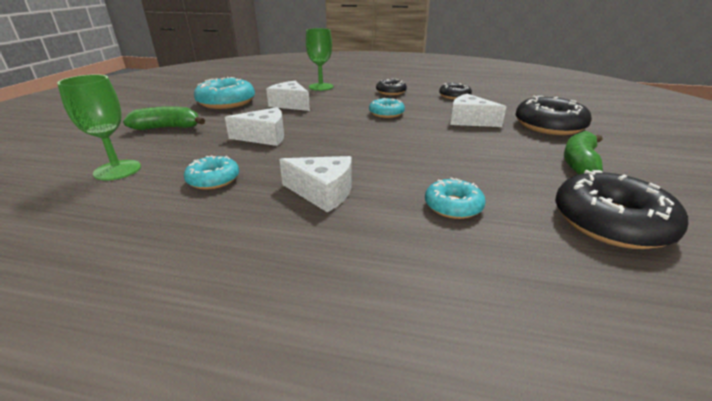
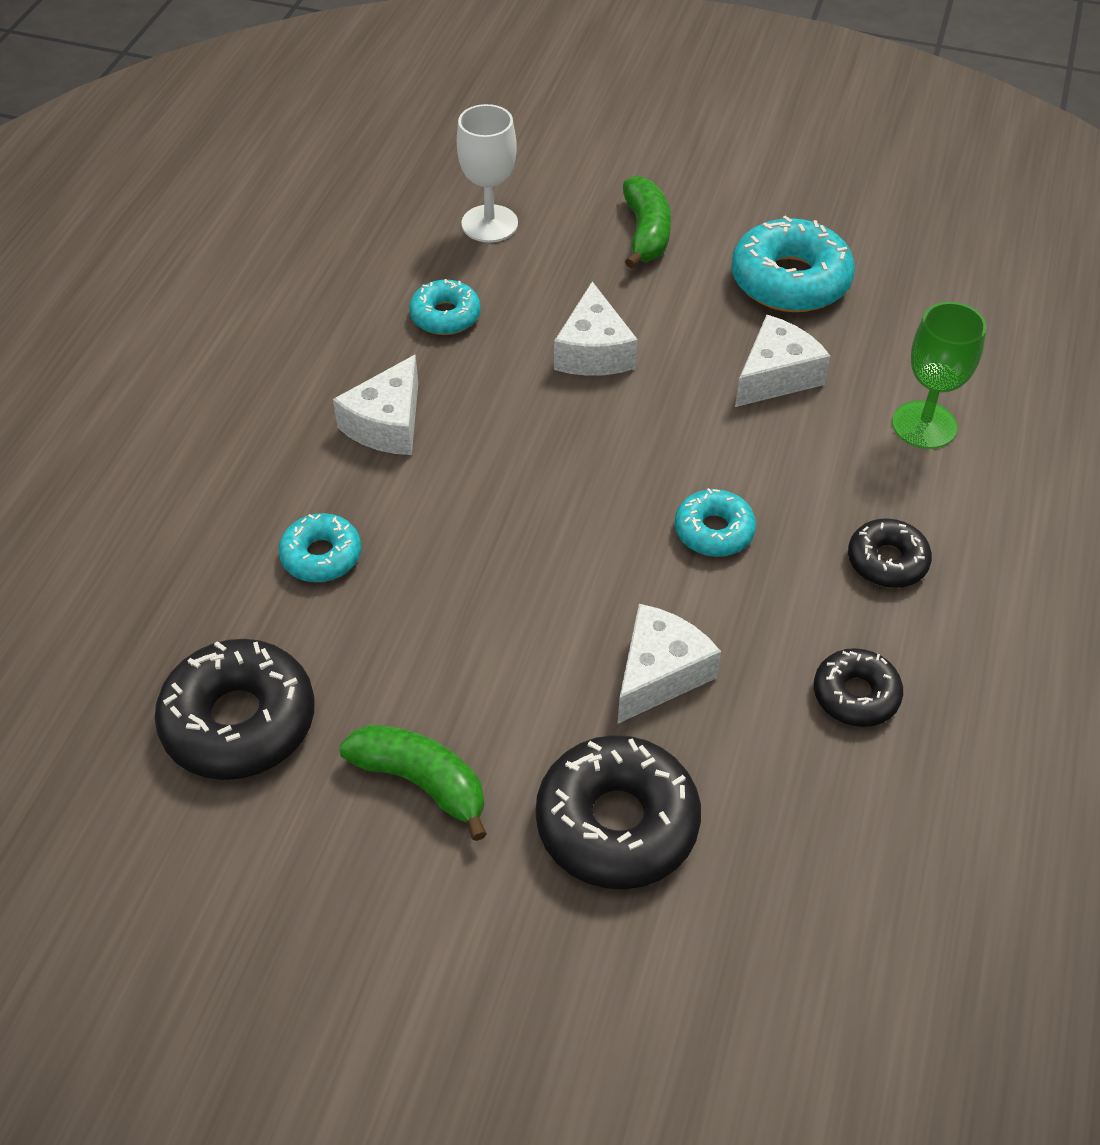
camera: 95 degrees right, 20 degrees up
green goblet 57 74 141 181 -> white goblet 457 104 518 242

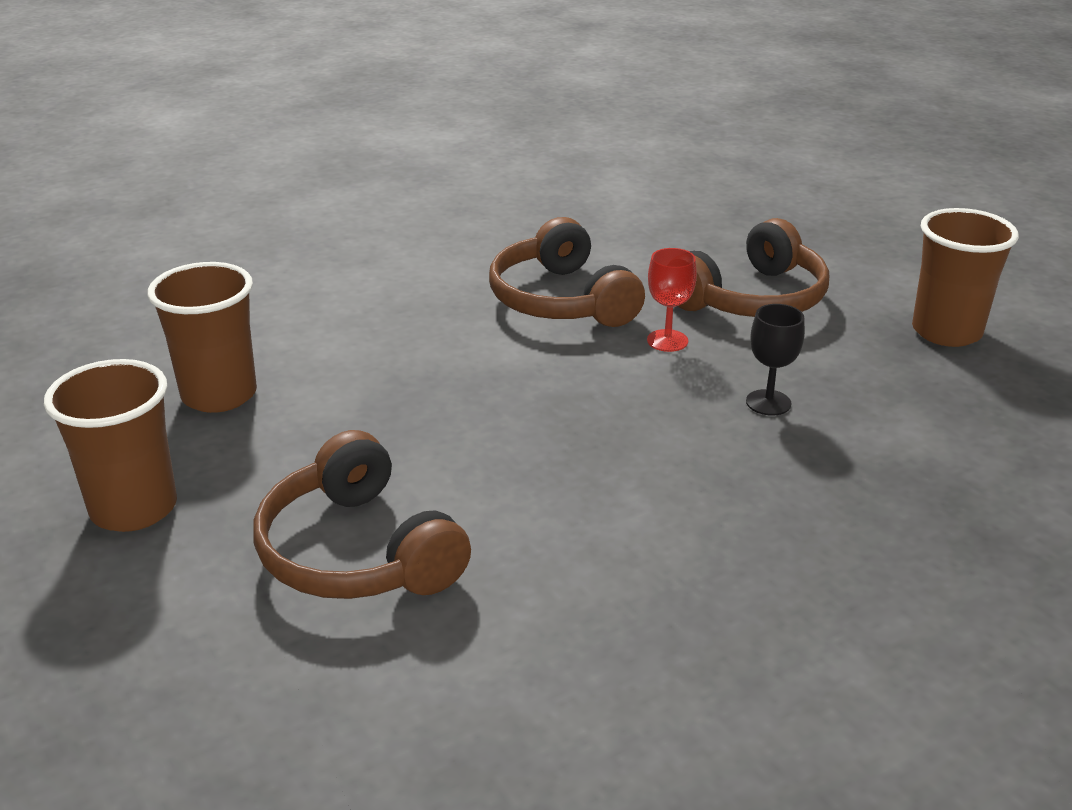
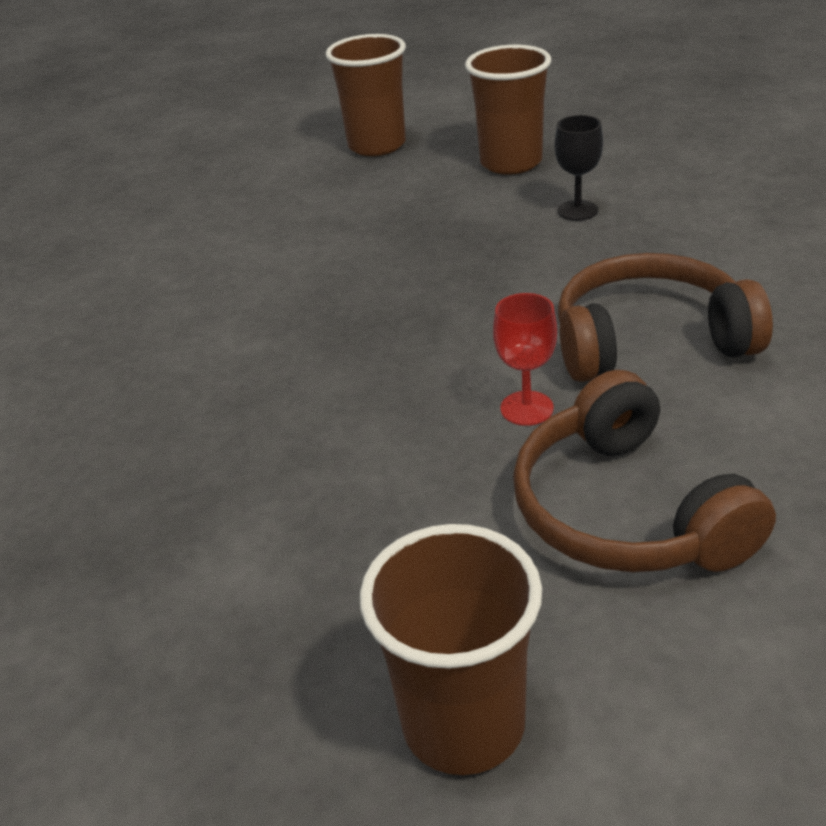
camera: 110 degrees right, 5 degrees up
black goblet 746 304 805 416 -> black goblet 555 115 603 221, moved
brown headphones 253 430 471 599 -> none

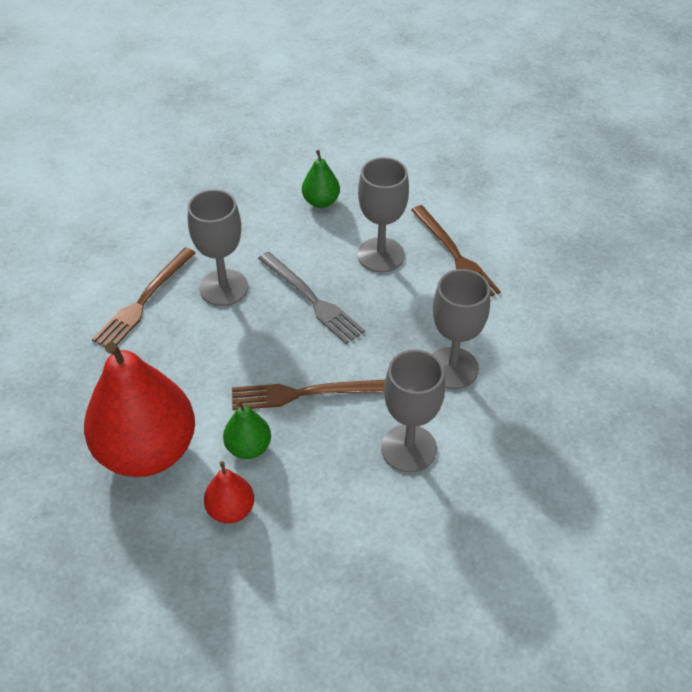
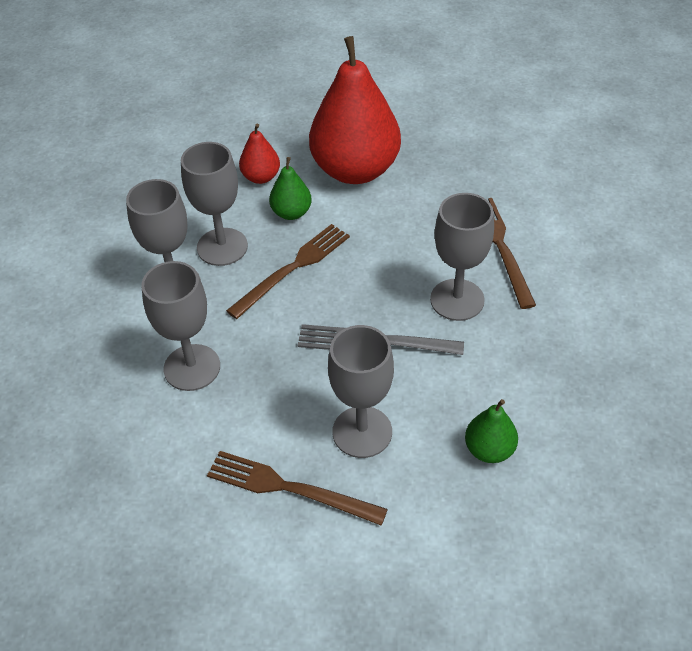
camera: 140 degrees right, 0 degrees up
none -> grey goblet 181 142 248 266

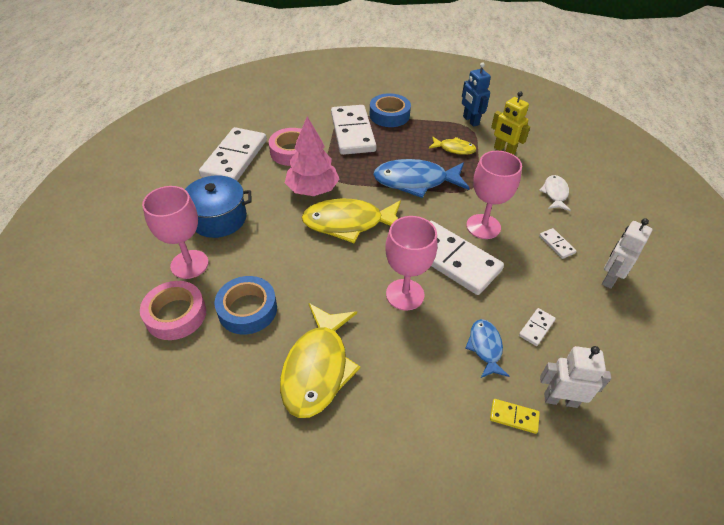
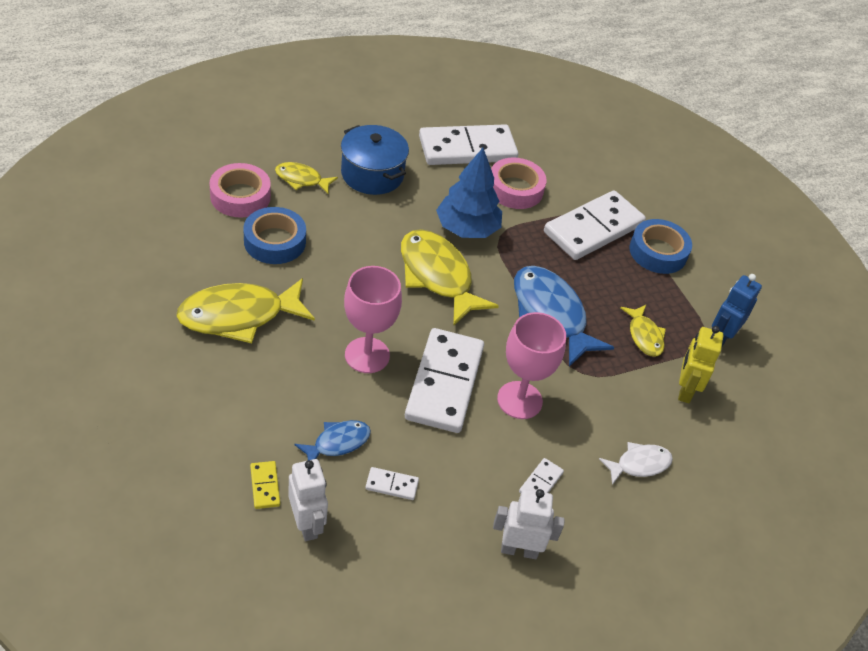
camera: 55 degrees right, 0 degrees up
pink tree 285 116 339 196 -> blue tree 436 148 502 238
pink goblet 142 186 209 279 -> yellow fish 275 162 338 194

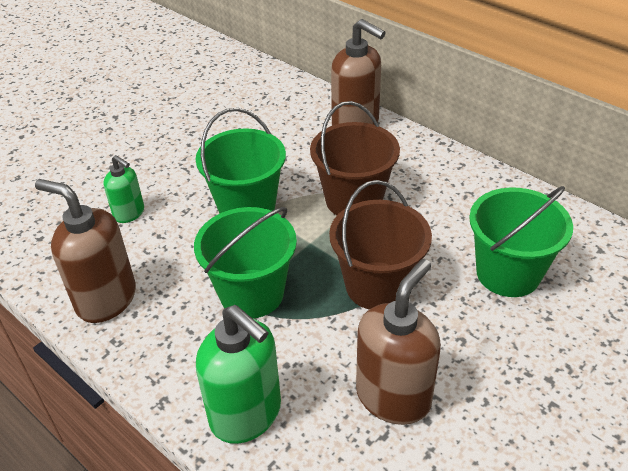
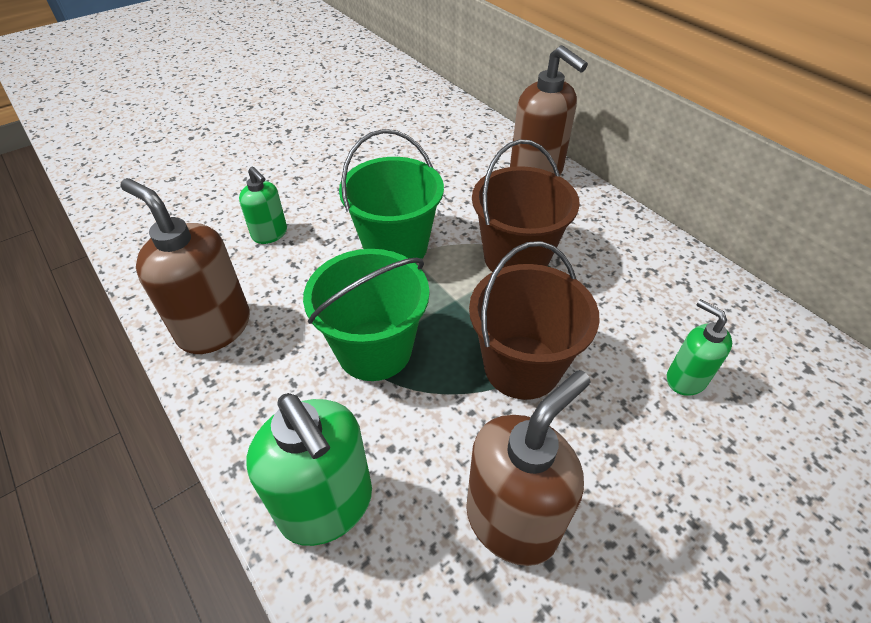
camera: 10 degrees right, 5 degrees up
green bucket 469 186 573 297 -> green soap dispenser 667 299 732 396

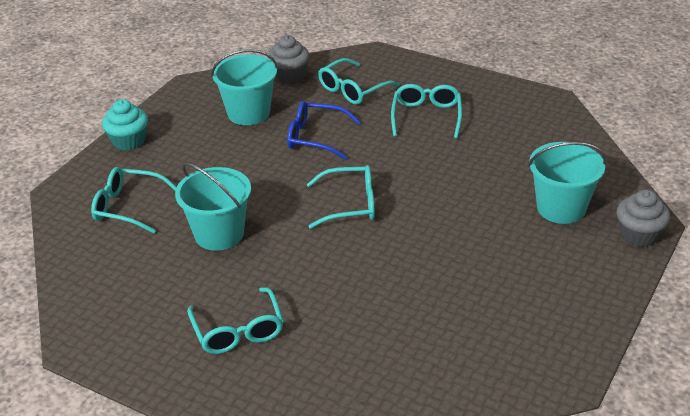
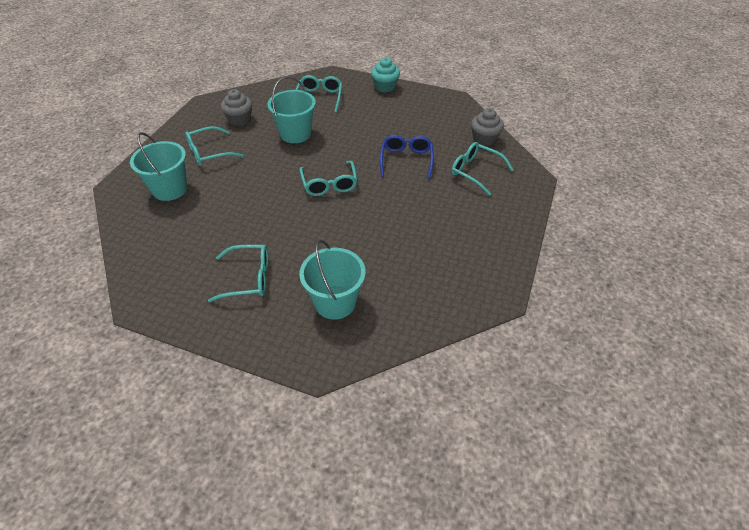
camera: 80 degrees right, 10 degrees up
turquoise bucket 211 49 278 125 -> turquoise bucket 130 132 187 201, moved
turquoise glasses 391 84 462 139 -> turquoise glasses 208 245 268 302, moved
grey cupcake 617 190 670 247 -> grey cupcake 221 89 252 126, moved

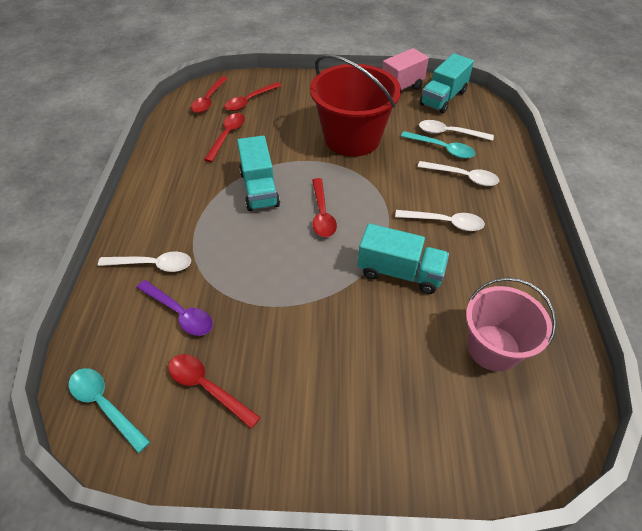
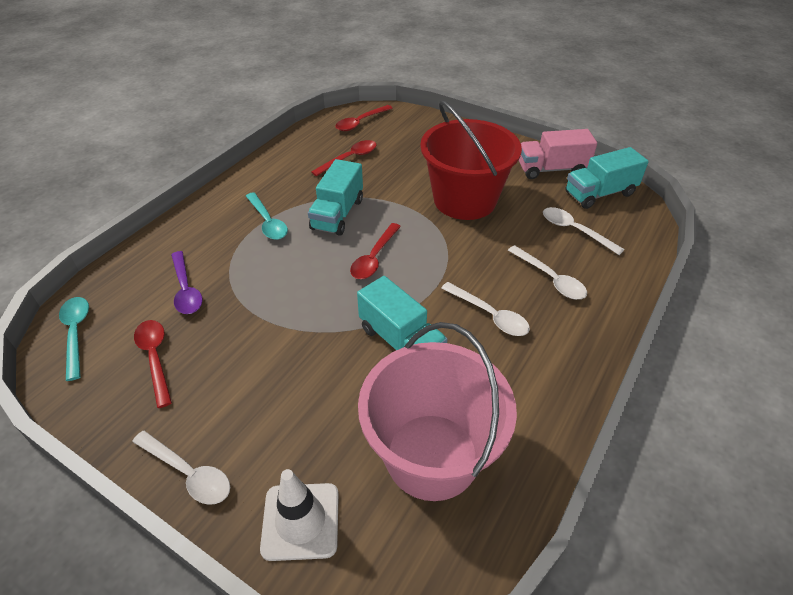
camera: 30 degrees right, 5 degrees down
red spoon 224 82 282 111 -> none
turquoise spoon 401 131 475 159 -> turquoise spoon 246 192 288 240, moved
white spoon 98 251 191 272 -> white spoon 132 431 230 505, moved
pink bucket 466 277 557 372 -> pink bucket 358 322 517 501, x1.53
none -> white traffic cone 260 469 339 561

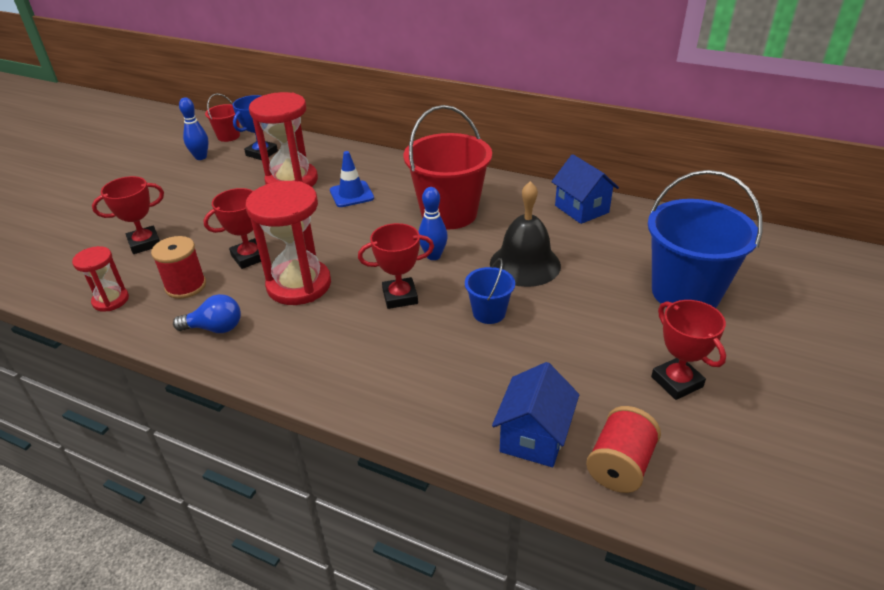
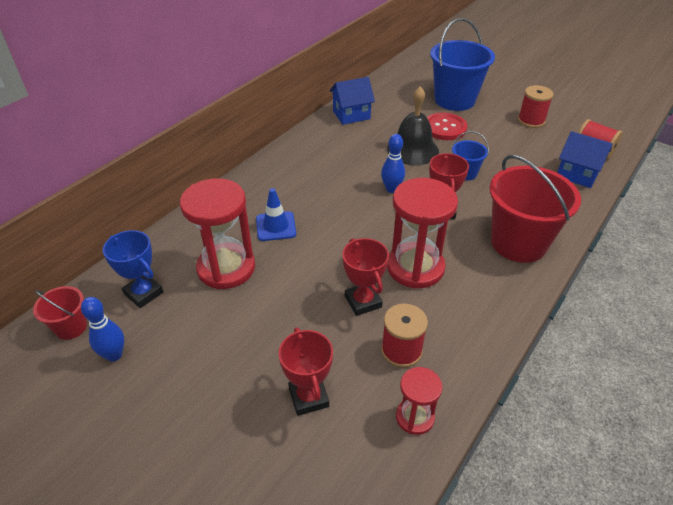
camera: 80 degrees left, 5 degrees up
red bucket 404 105 492 229 -> red bucket 490 155 581 263, moved
blue light bulb 173 294 241 333 -> none
red trophy 651 300 726 400 -> red spool 518 85 554 128
none -> red button 427 112 467 140

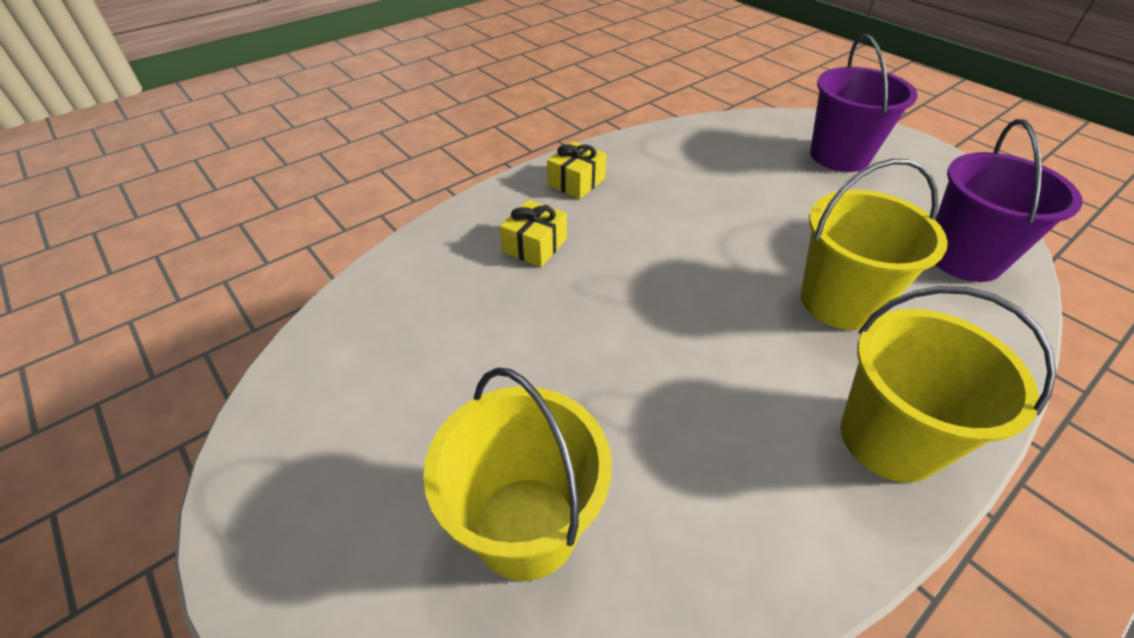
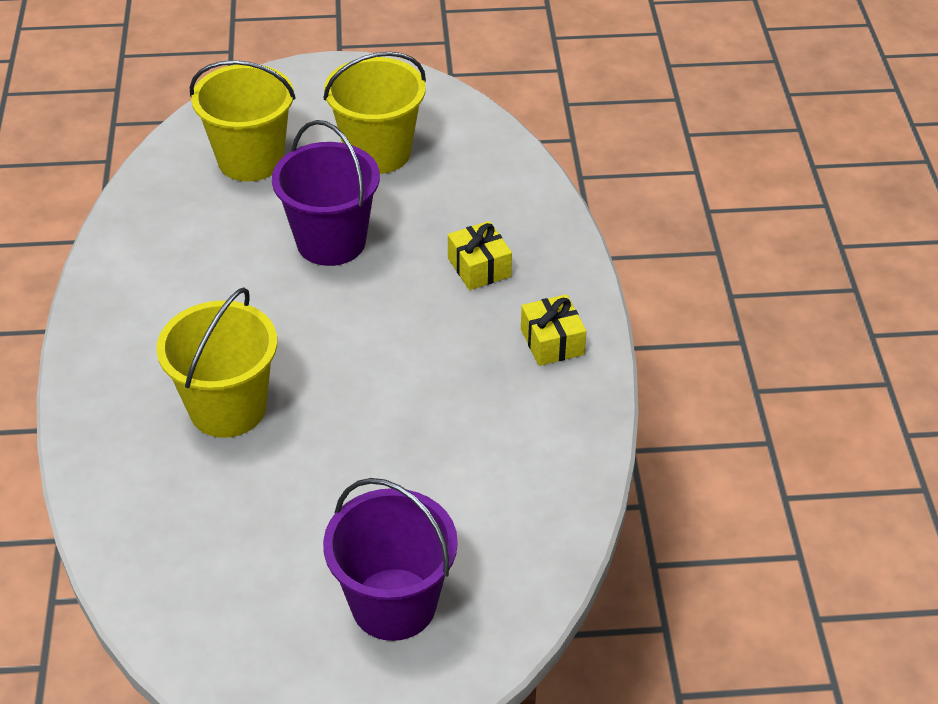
camera: 125 degrees right, 0 degrees up
purple bucket 936 119 1083 282 -> purple bucket 272 120 380 266, moved
yellow bucket 840 286 1056 482 -> yellow bucket 324 52 426 174, moved

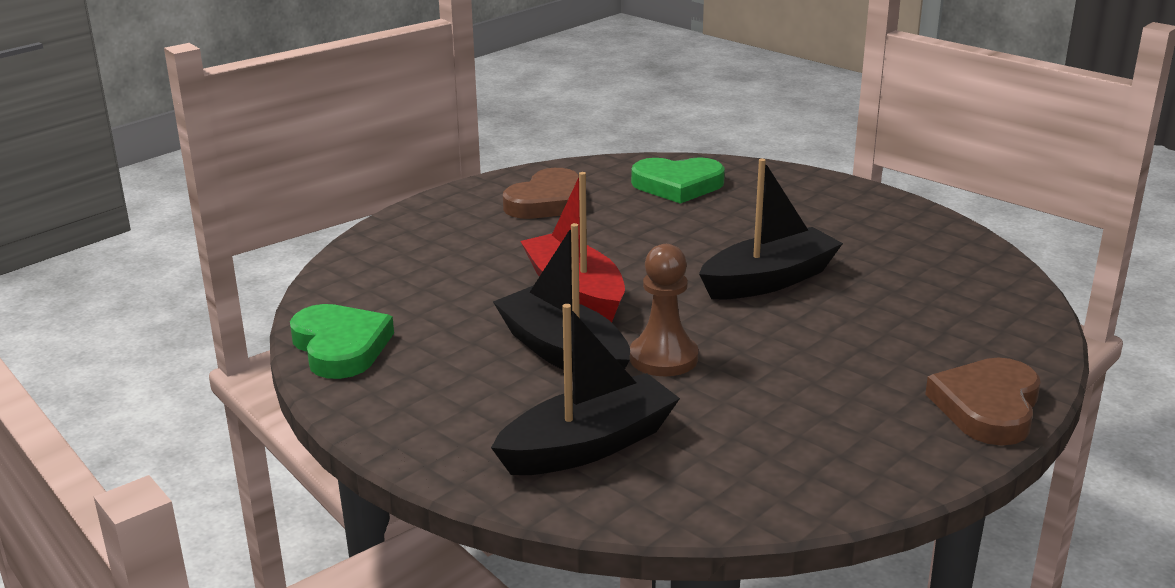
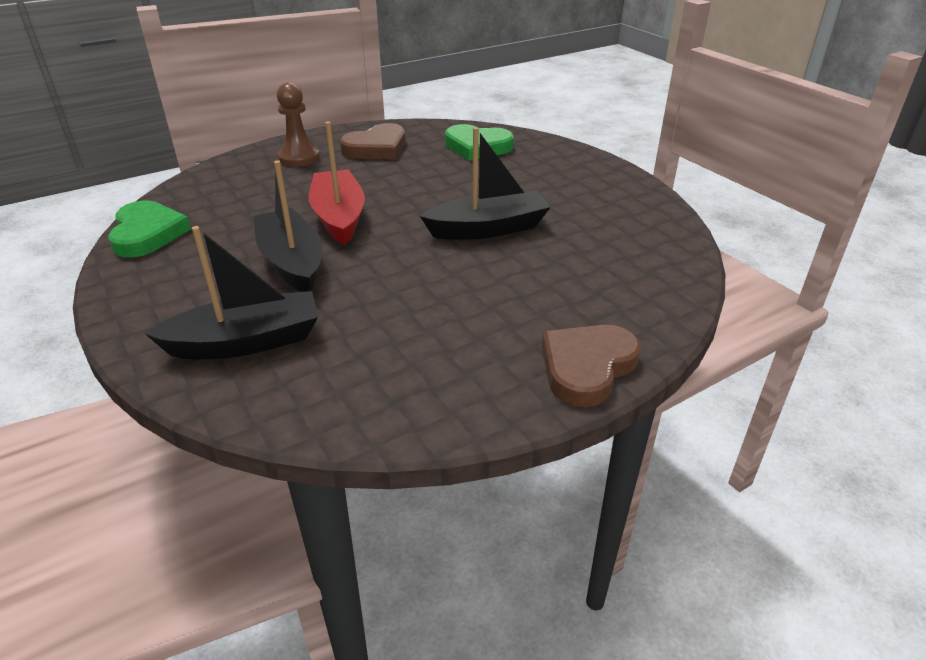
camera: 15 degrees right, 10 degrees up
brown pawn 630 244 699 376 -> brown pawn 277 82 320 167, moved

